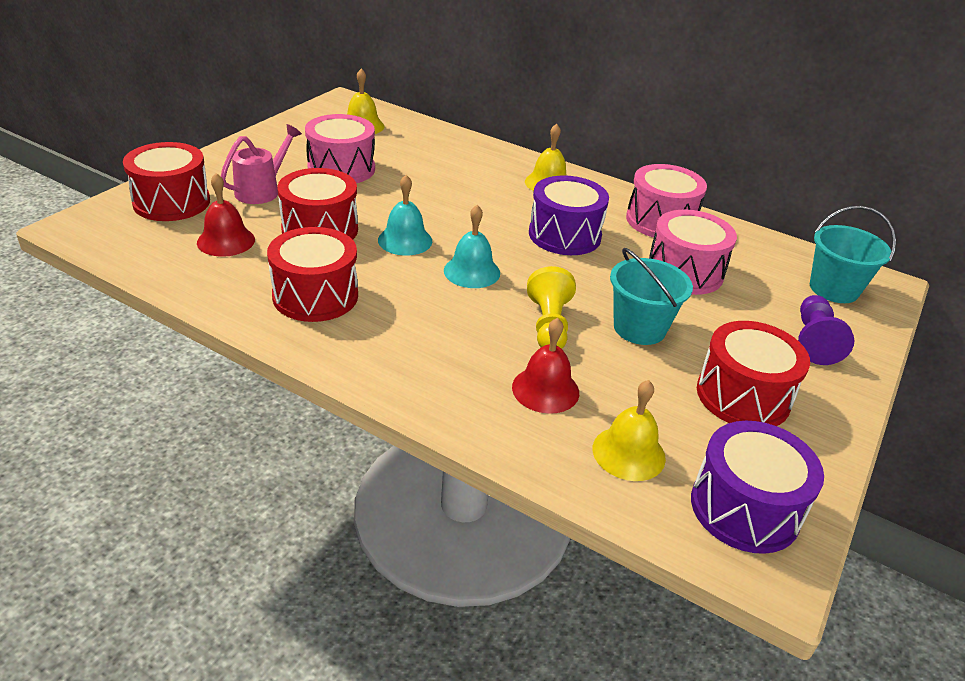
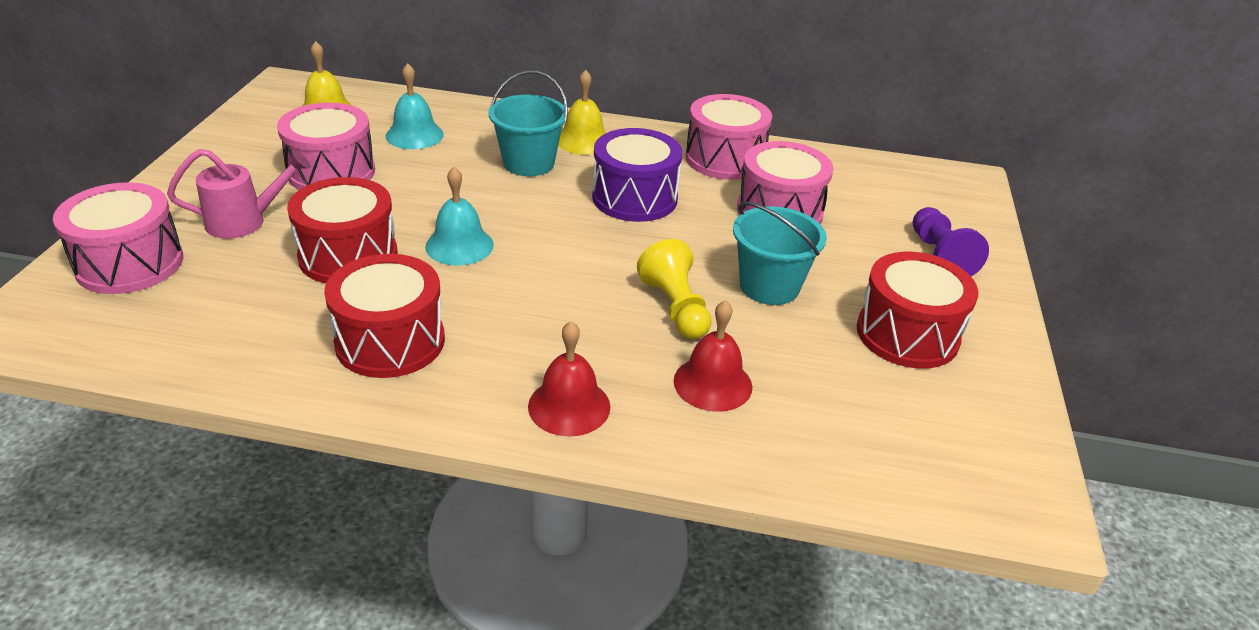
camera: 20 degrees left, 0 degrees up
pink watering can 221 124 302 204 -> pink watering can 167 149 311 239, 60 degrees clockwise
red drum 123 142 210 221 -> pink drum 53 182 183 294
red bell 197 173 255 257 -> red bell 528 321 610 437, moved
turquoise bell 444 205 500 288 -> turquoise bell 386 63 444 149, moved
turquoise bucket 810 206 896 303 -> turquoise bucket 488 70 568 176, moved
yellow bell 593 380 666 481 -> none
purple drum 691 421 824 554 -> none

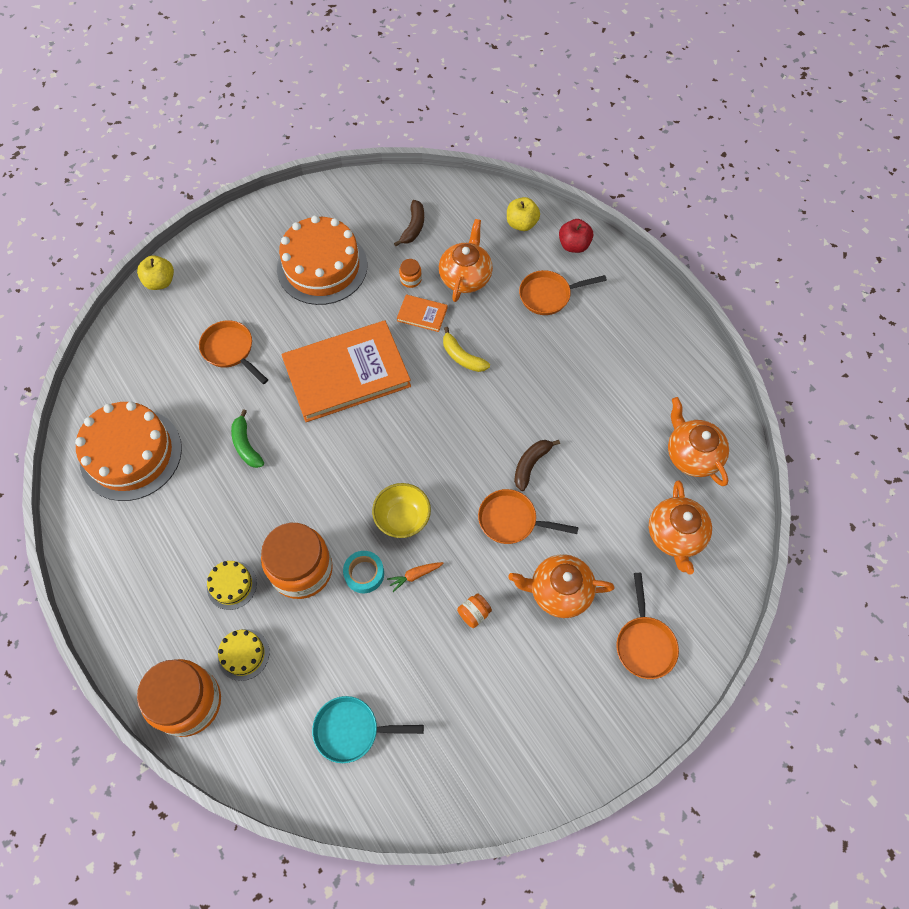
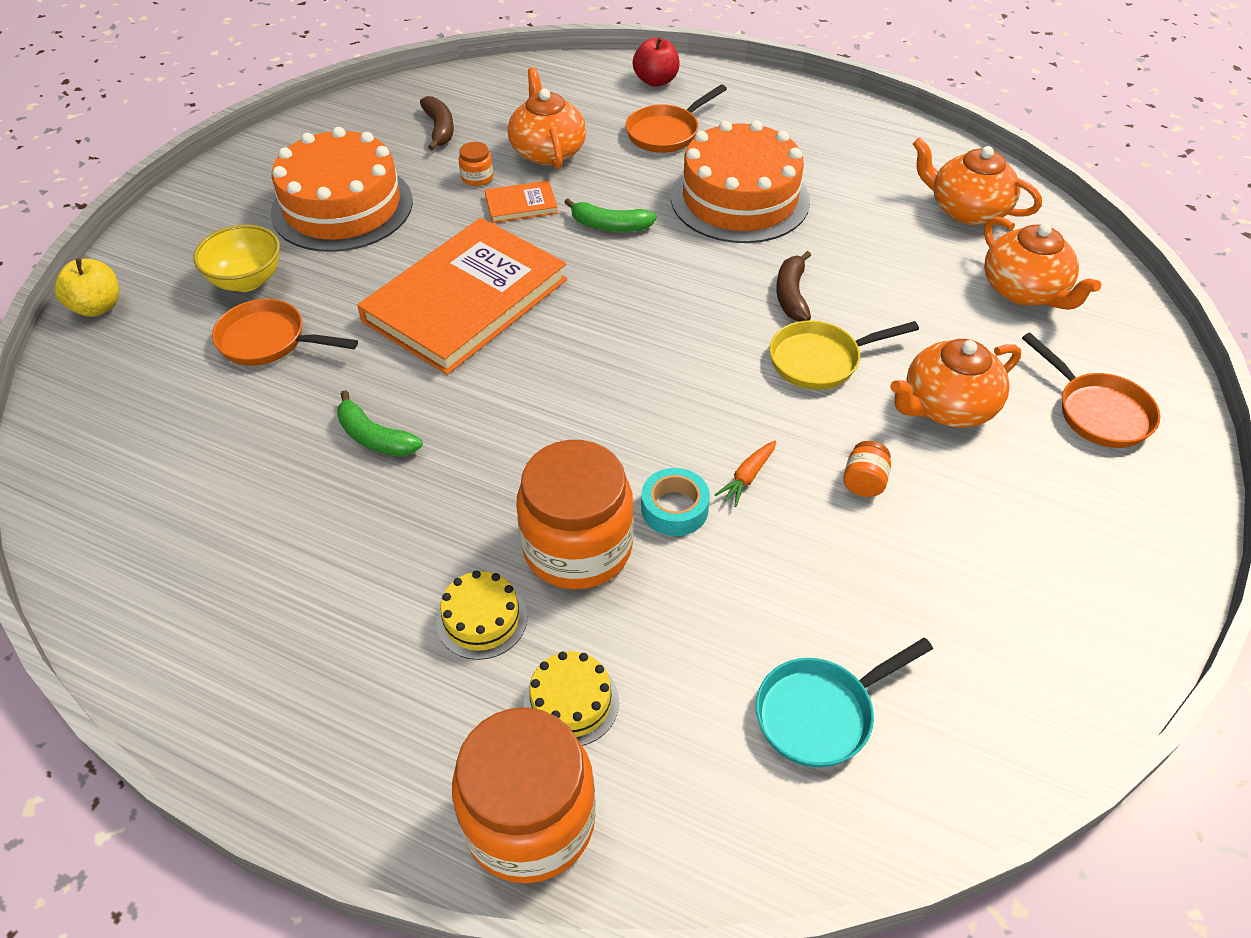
camera: 30 degrees left, 15 degrees down
yellow apple 507 197 540 231 -> none
yellow banana 443 327 490 372 -> green banana 564 198 657 232
orange cake 75 402 182 501 -> orange cake 671 120 810 243, moved
yellow bowl 372 483 431 538 -> yellow bowl 193 225 280 292, moved
orange pan 478 489 579 544 -> yellow pan 770 321 919 390

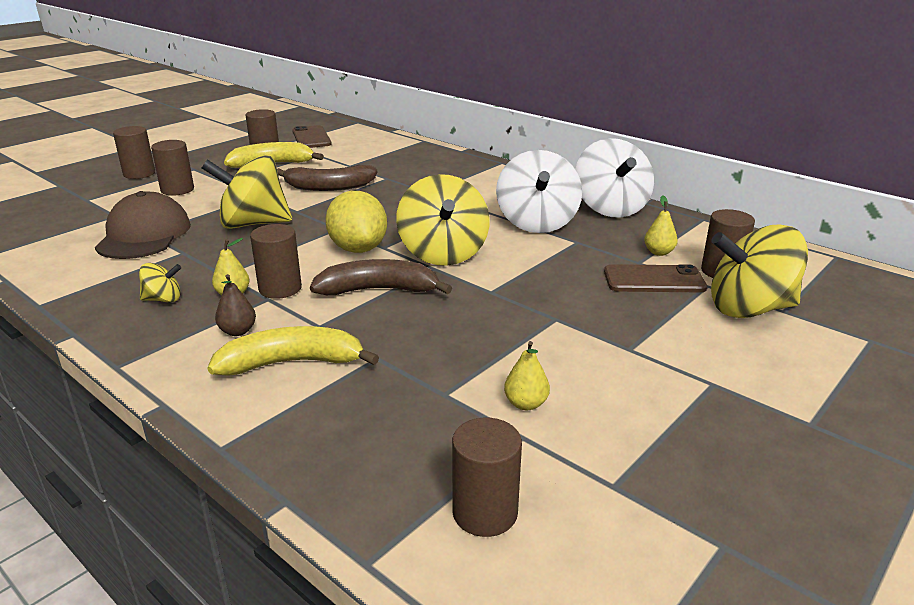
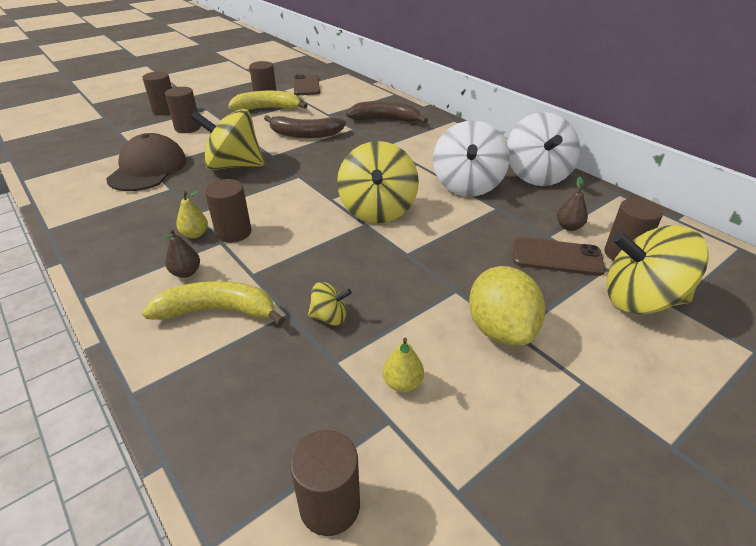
camera: 10 degrees right, 10 degrees up
yellow lemon 325 191 387 253 -> yellow lemon 469 266 545 346, moved
yellow pear 644 195 678 256 -> brown pear 557 177 588 231
brown banana 310 259 452 295 -> brown banana 346 101 428 123, moved
yellow spinning top 139 263 181 303 -> yellow spinning top 308 282 352 326, moved

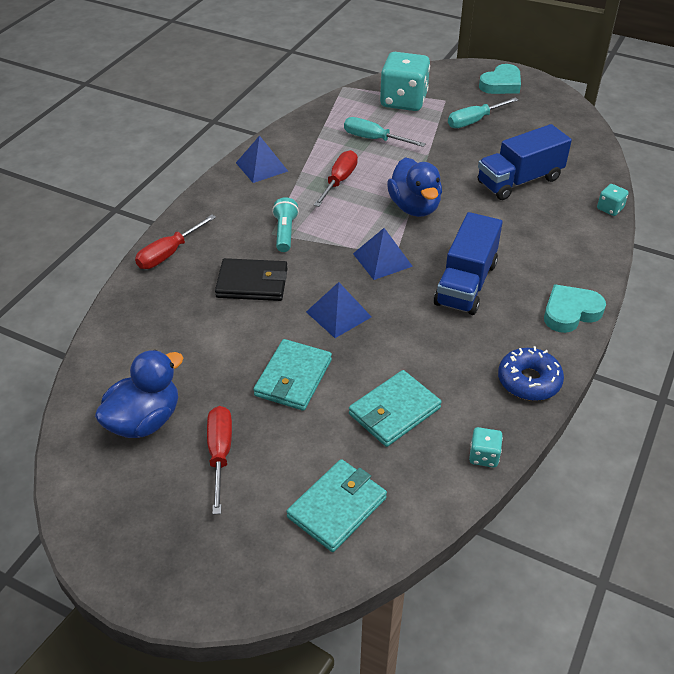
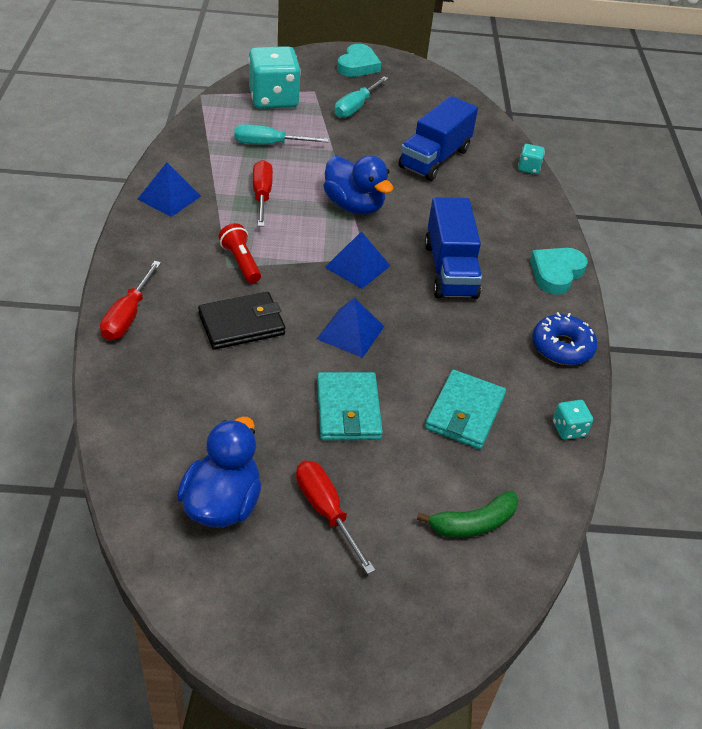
camera: 30 degrees left, 0 degrees up
turquoise flashlight 272 197 299 252 -> red flashlight 219 223 261 283
turquoise wallet 287 459 387 552 -> green banana 417 491 519 538

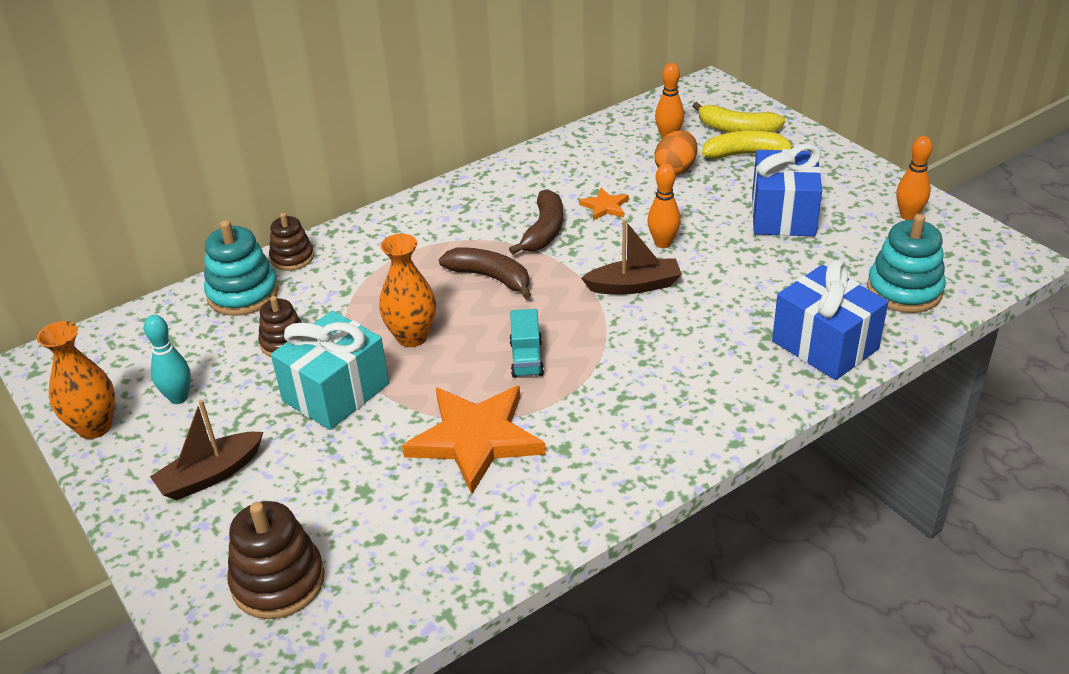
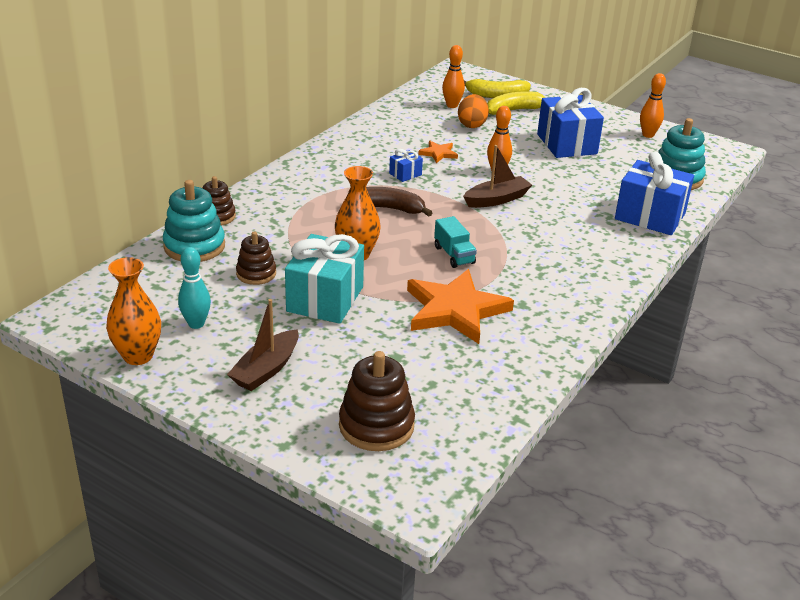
camera: 25 degrees left, 5 degrees down
brown banana 509 189 563 255 -> blue gift 389 149 423 182

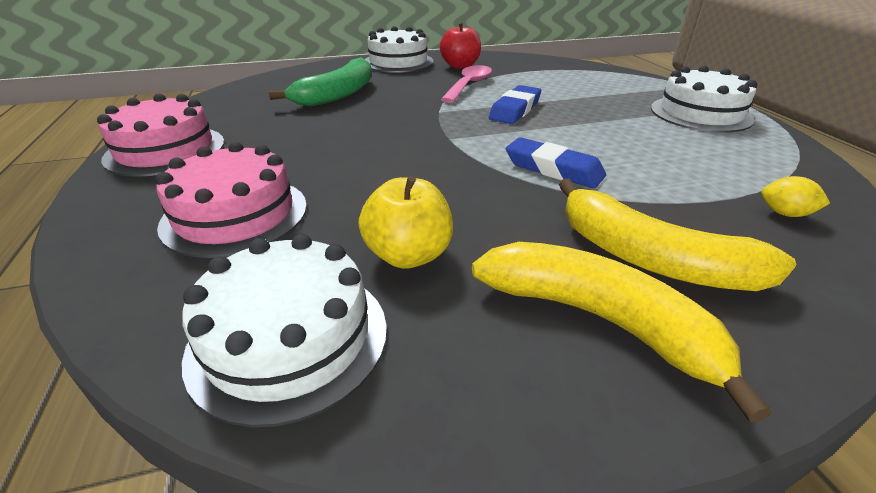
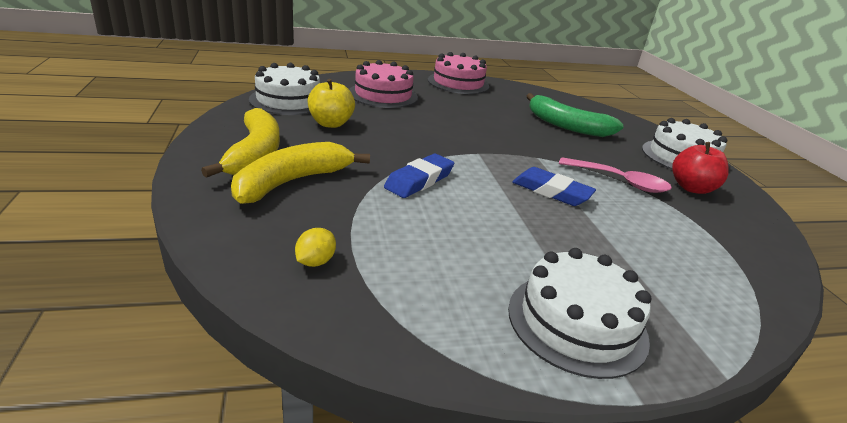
camera: 90 degrees right, 5 degrees down
yellow banana 472 242 771 423 -> yellow banana 201 108 280 178, 45 degrees counterclockwise

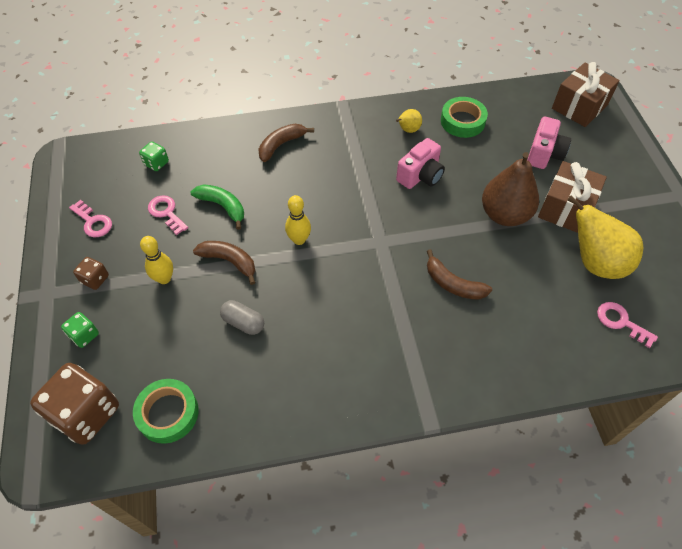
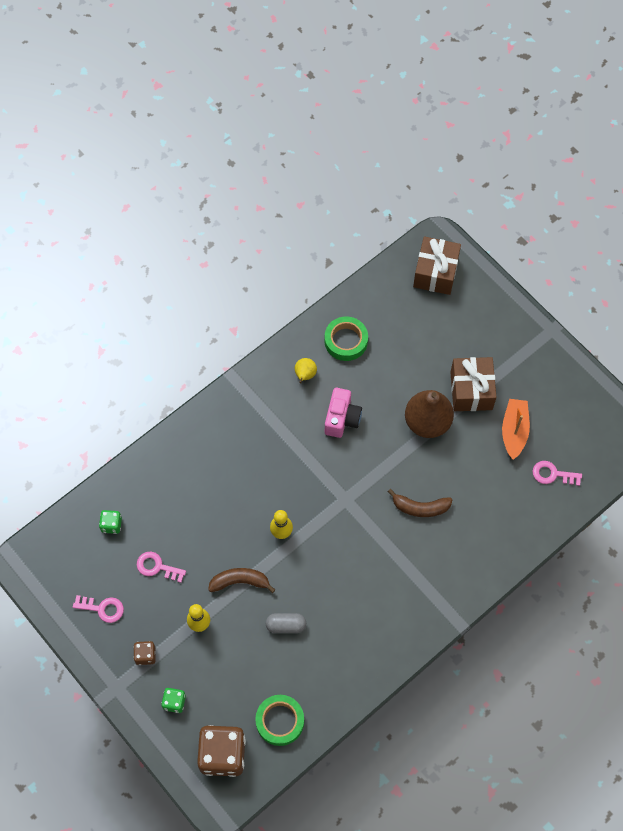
camera: 30 degrees left, 10 degrees up
pink camera 528 117 571 169 -> none
brown banana 258 124 314 162 -> none
green banana 190 184 244 230 -> none
yellow pear 567 196 643 279 -> orange boat 502 399 530 460

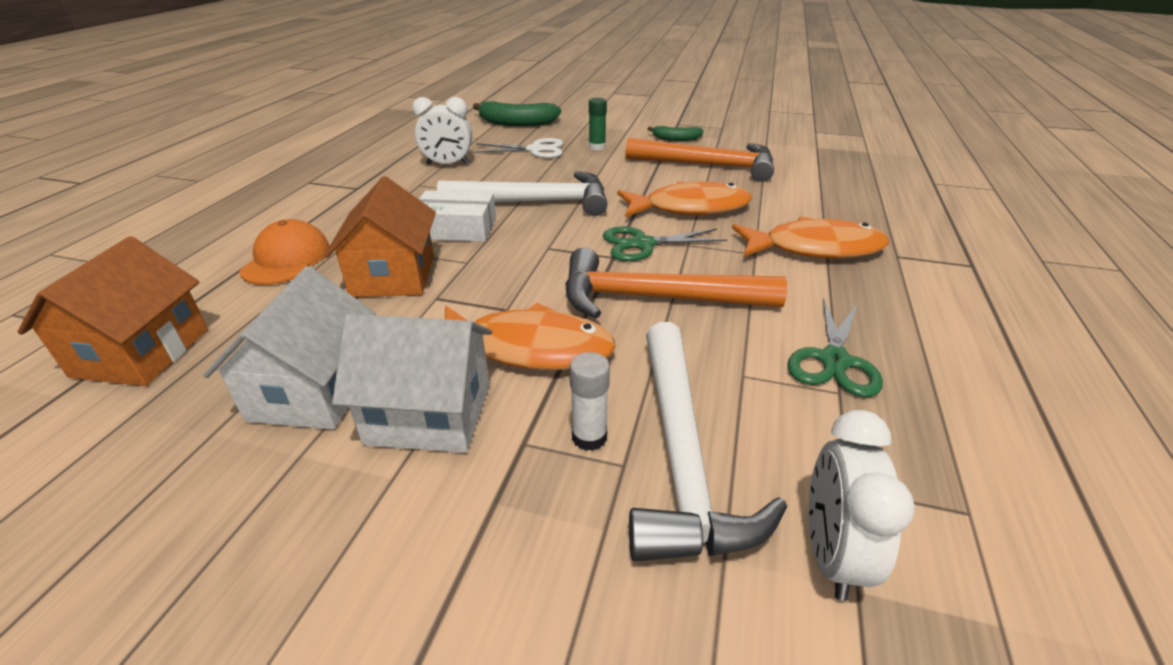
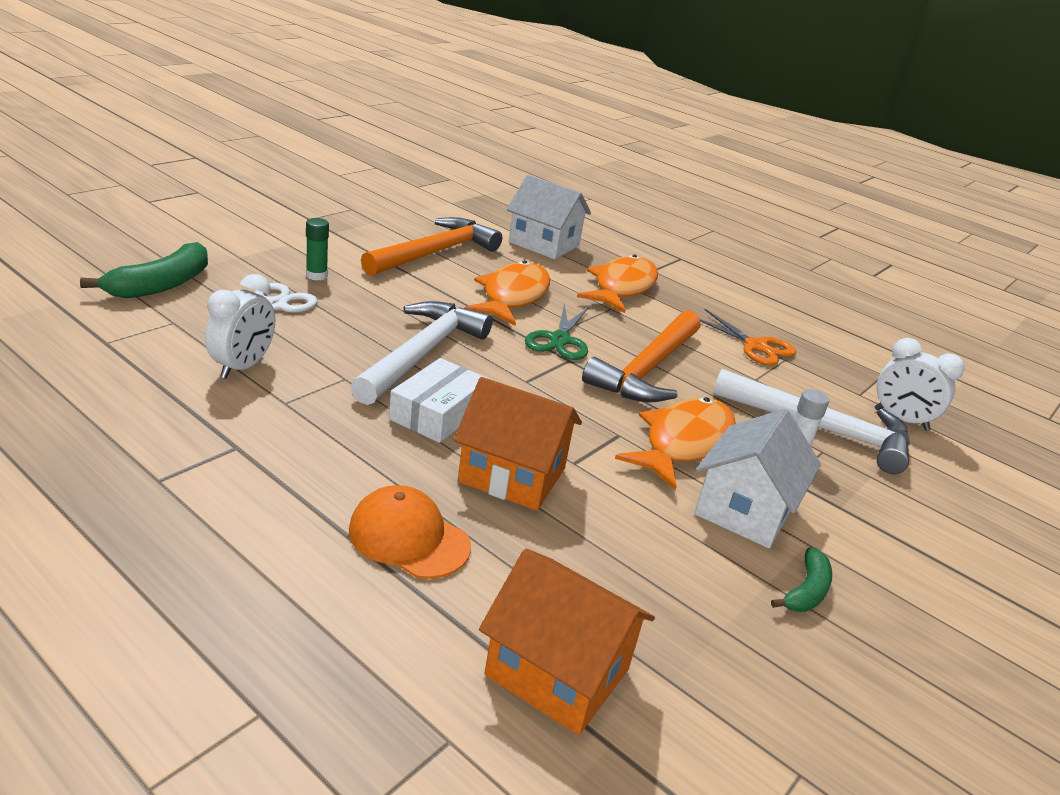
camera: 70 degrees left, 5 degrees down
green banana 648 126 703 141 -> green banana 771 547 832 612, moved
white house 203 266 376 430 -> white house 507 175 591 259, moved
green scissors 787 298 883 397 -> orange scissors 700 309 796 365

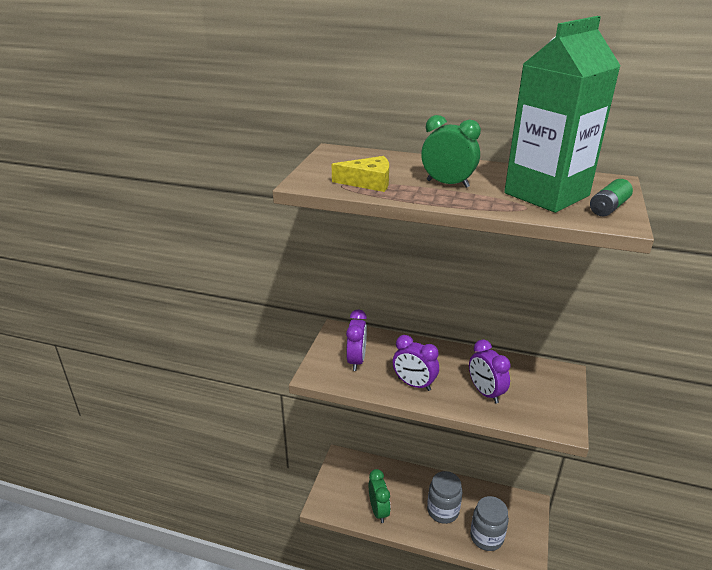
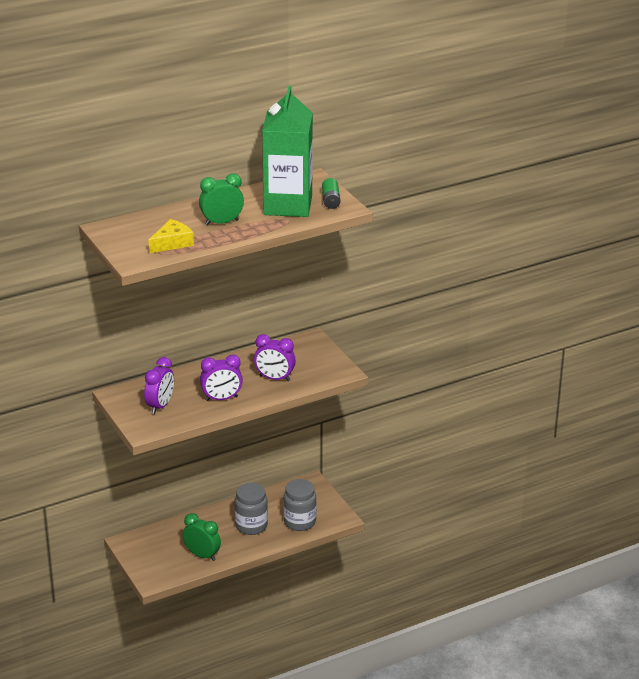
camera: 45 degrees left, 0 degrees up
purple clock 346 309 367 371 -> purple clock 144 357 174 414, 60 degrees clockwise

